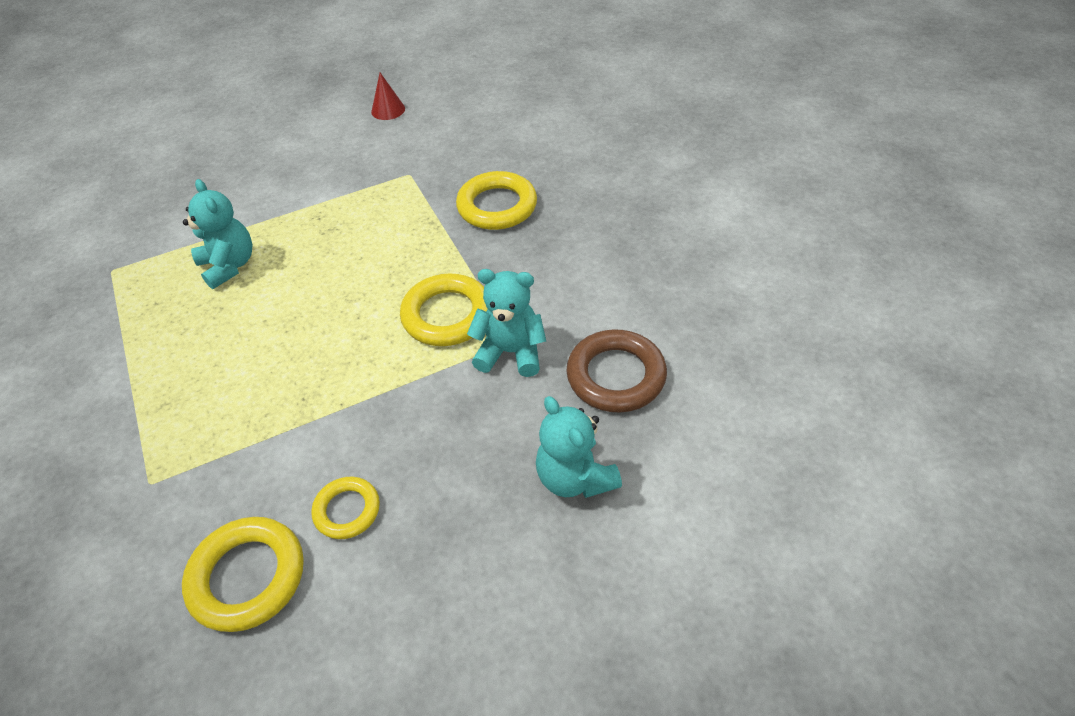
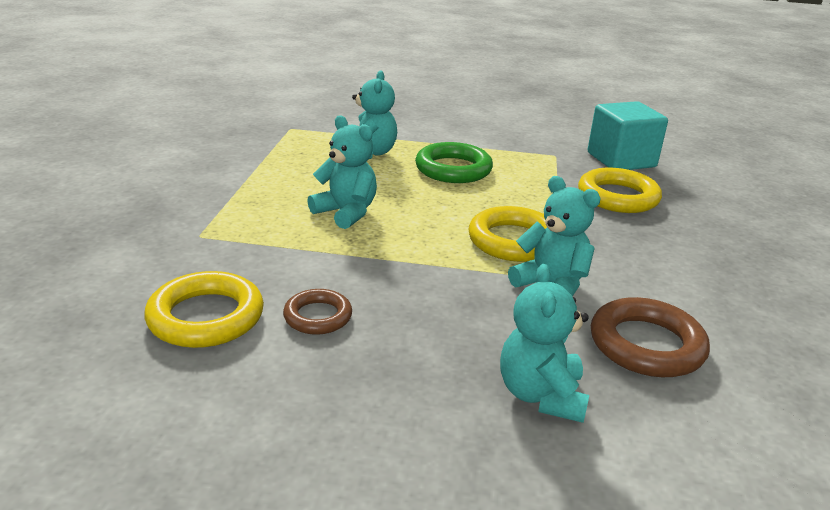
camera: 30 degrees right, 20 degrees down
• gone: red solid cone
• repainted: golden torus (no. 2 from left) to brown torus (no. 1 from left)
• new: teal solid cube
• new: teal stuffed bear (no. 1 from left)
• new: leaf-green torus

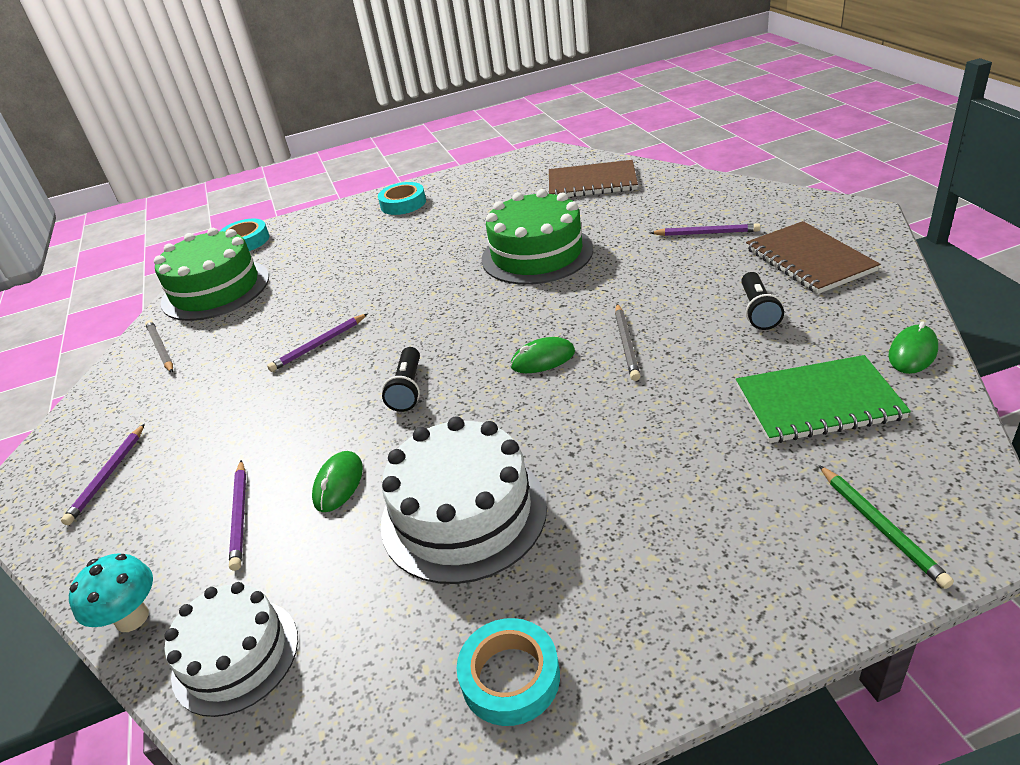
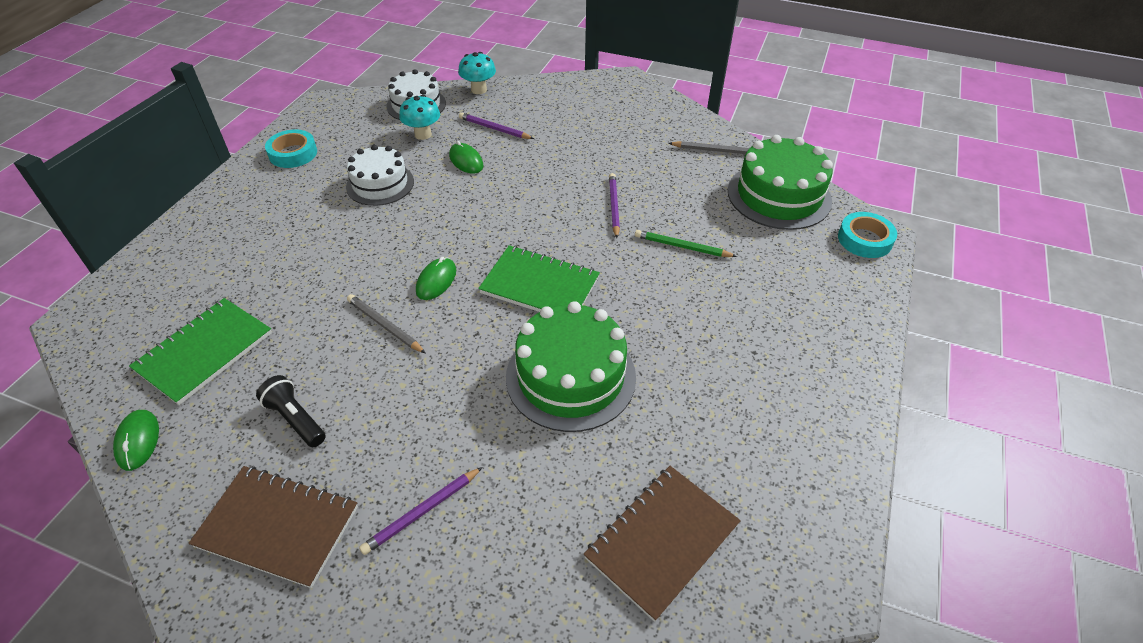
camera: 125 degrees right, 10 degrees up
• gone: teal roll of tape (no. 2 from left)
• gone: black flashlight (no. 1 from left)
• scaled: snow-white cake (no. 2 from left in the first image) x0.66
• gone: royal purple wooden pencil (no. 1 from left)
• shifted: leaf-green wooden pencil
• new: teal mushroom (no. 1 from left)
• new: leaf-green exercise book (no. 2 from left)

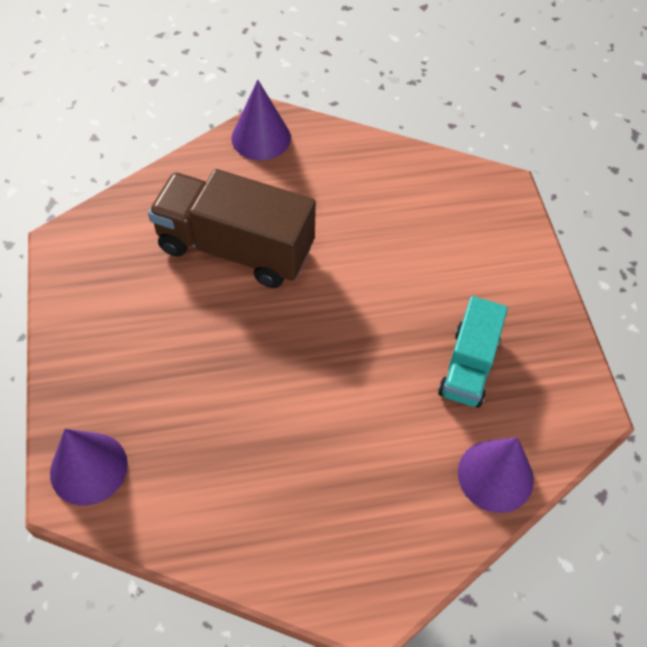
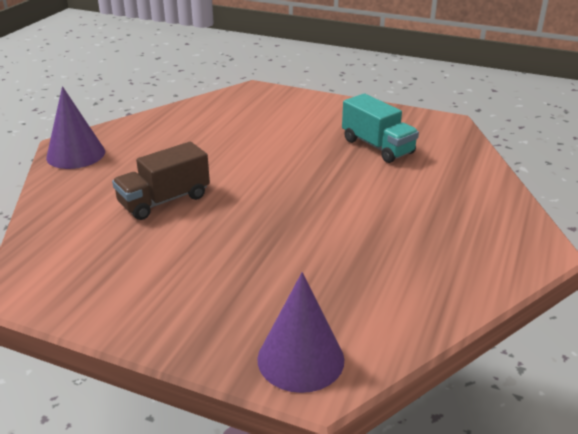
camera: 55 degrees left, 25 degrees down
• scaled: brown toy truck x0.60
• gone: royal purple solid cone (no. 3 from left)

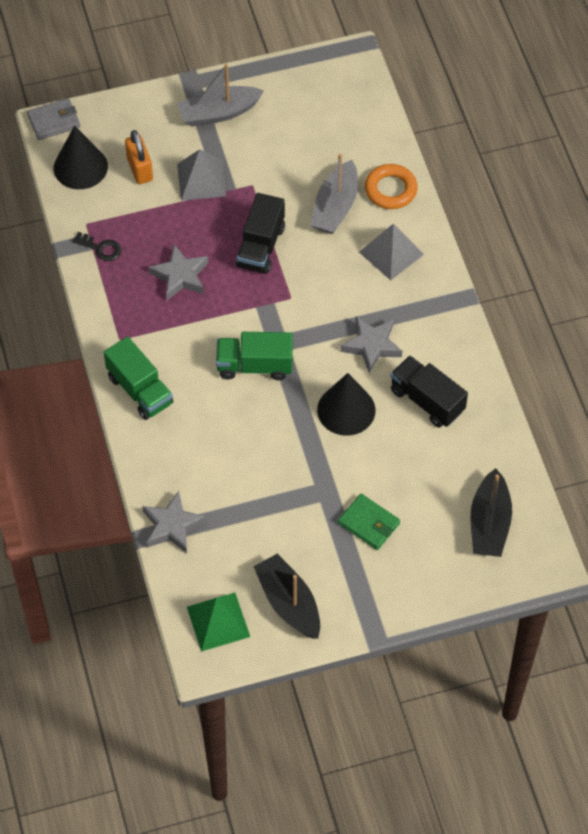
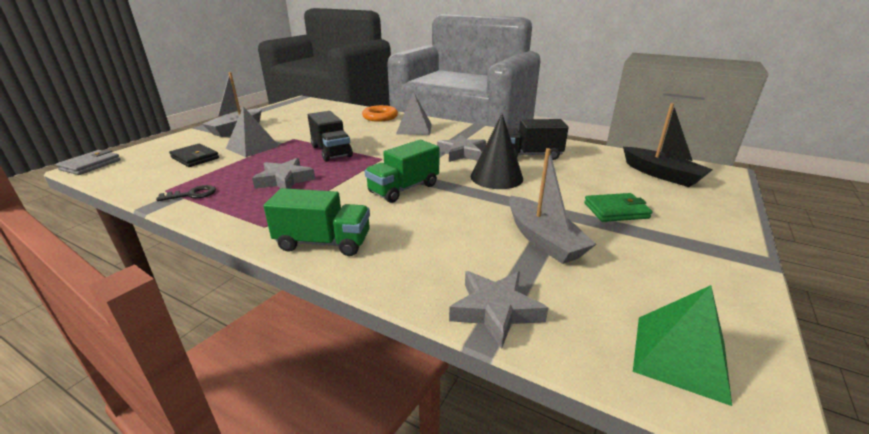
camera: 45 degrees left, 30 degrees down
• gone: black solid cone (no. 1 from left)
• swapped: orange-coloured padlock to black card wallet
• shifted: grey toy boat (no. 2 from left)
• gone: black toy boat (no. 1 from left)

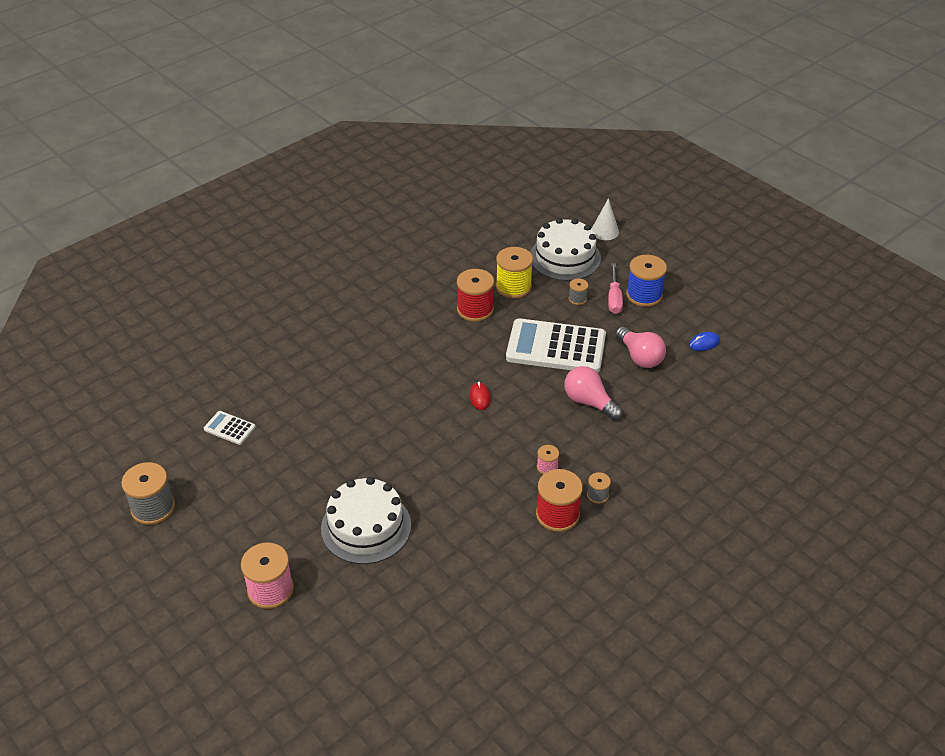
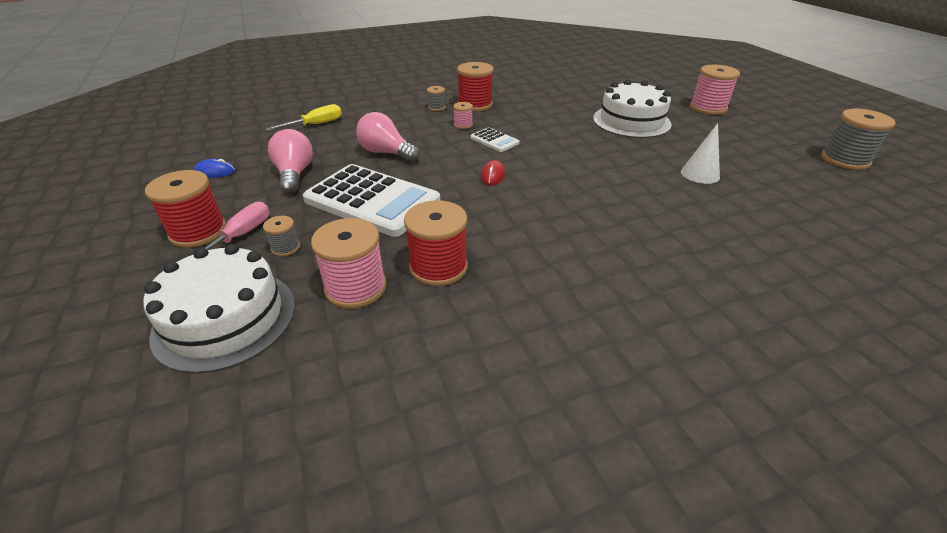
camera: 160 degrees left, 5 degrees down
• shifted: snow-white solid cone
• repainted: golden reel of thread to rosy reel of thread (no. 1 from left)
• repainted: royal blue reel of thread to red reel of thread (no. 1 from left)
• rotated: rosy light bulb (no. 1 from left in the first image) 150 degrees clockwise
• shifted: snow-white calculator (no. 1 from left in the first image) to snow-white calculator (no. 2 from left)
• new: golden screwdriver

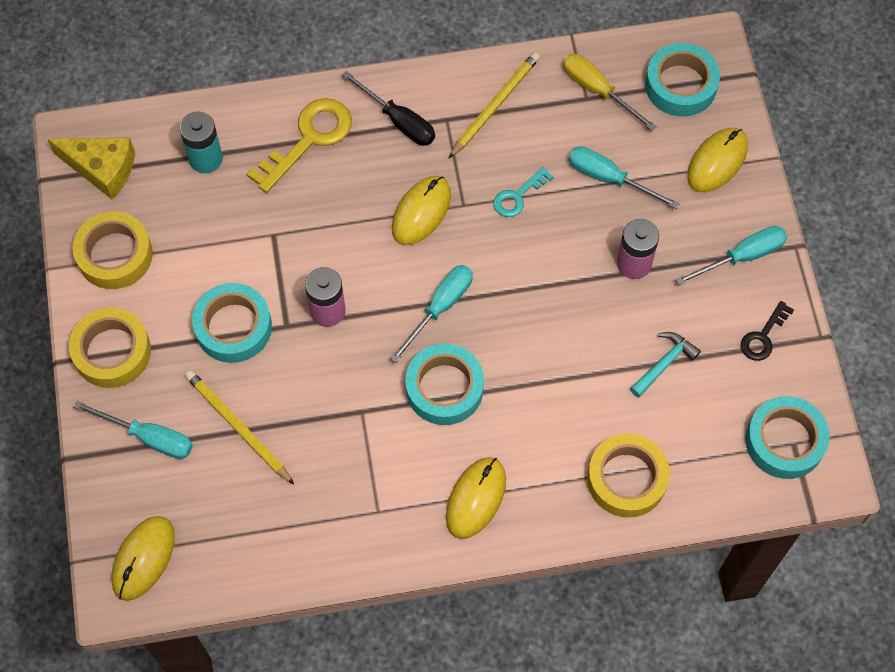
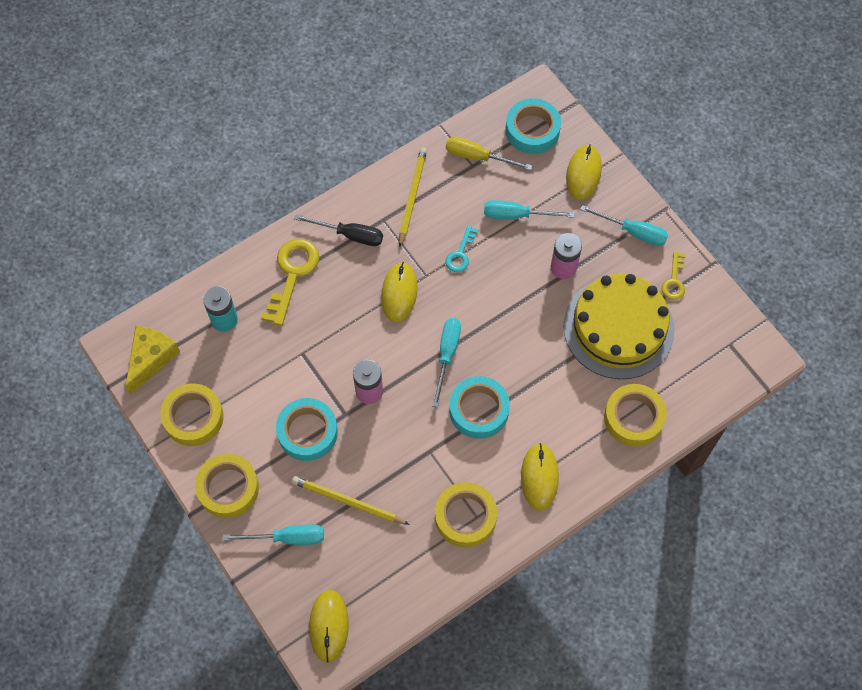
camera: 25 degrees left, 0 degrees up
• rotated: golden piece of cheese 60 degrees counterclockwise
• rotated: teal screwdriver (no. 4 from left) 75 degrees clockwise
• repainted: black latchkey to golden latchkey (no. 2 from left)
• swapped: teal hammer to golden cake
• gone: teal roll of tape (no. 4 from left)
• new: golden roll of tape (no. 3 from left)

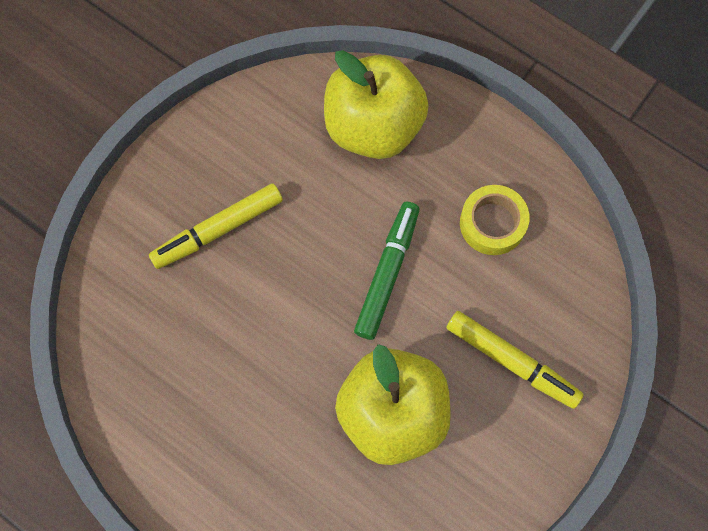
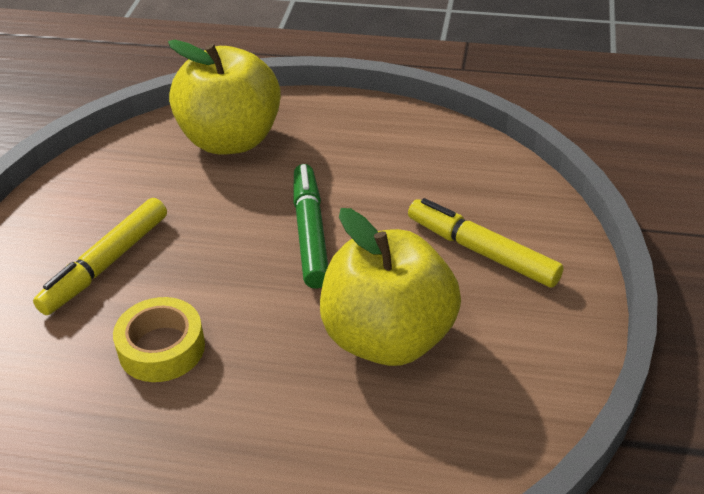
camera: 25 degrees left, 30 degrees down
• shifted: golden roll of tape
• rotated: golden felt pen (no. 2 from left) 150 degrees counterclockwise

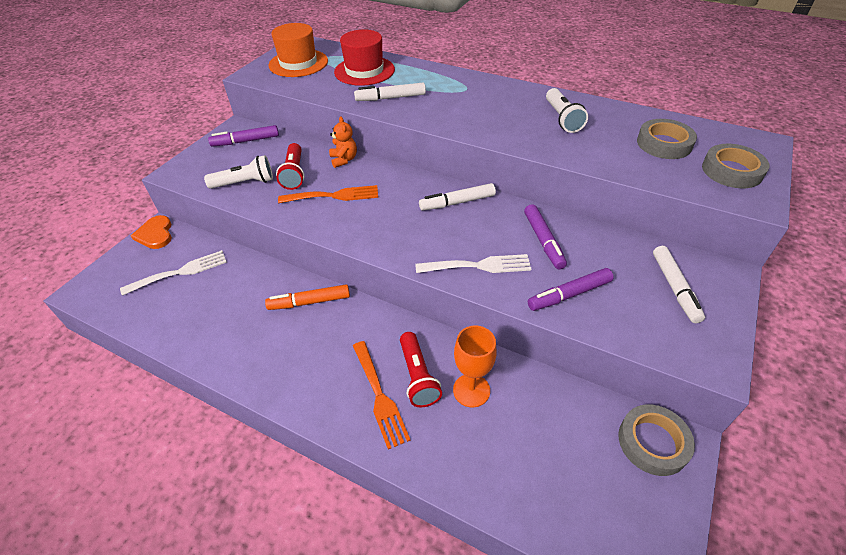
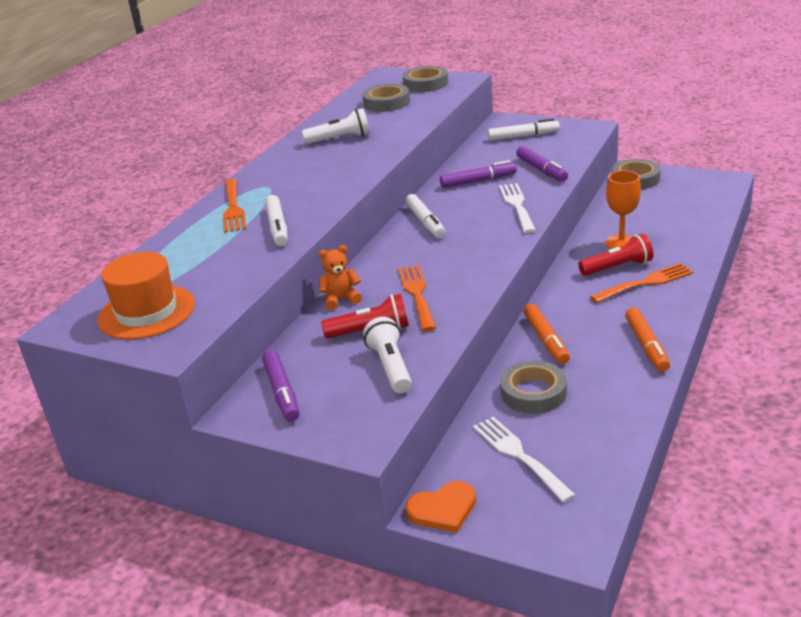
camera: 90 degrees left, 15 degrees down
• gone: red top hat
• new: orange-coloured dinner fork (no. 1 from left)
• new: orange-coloured felt pen (no. 2 from left)
• new: grey roll of tape (no. 3 from left)

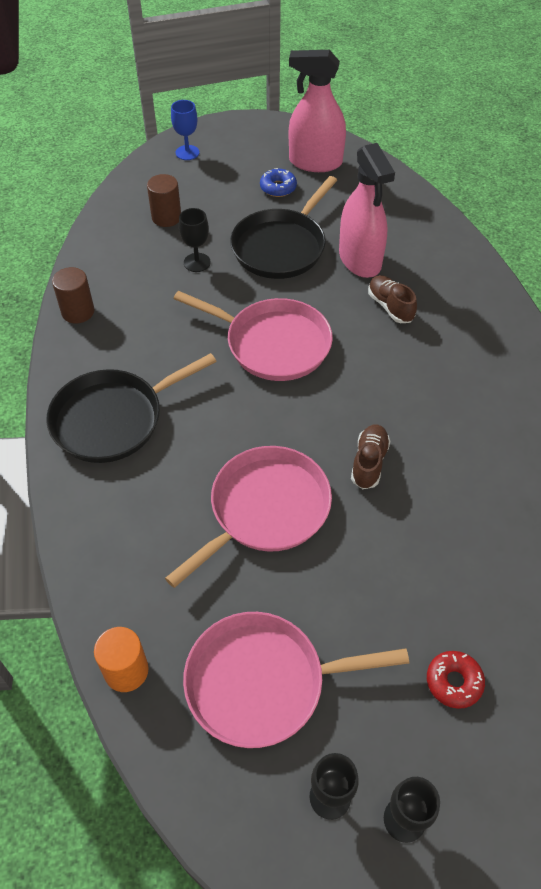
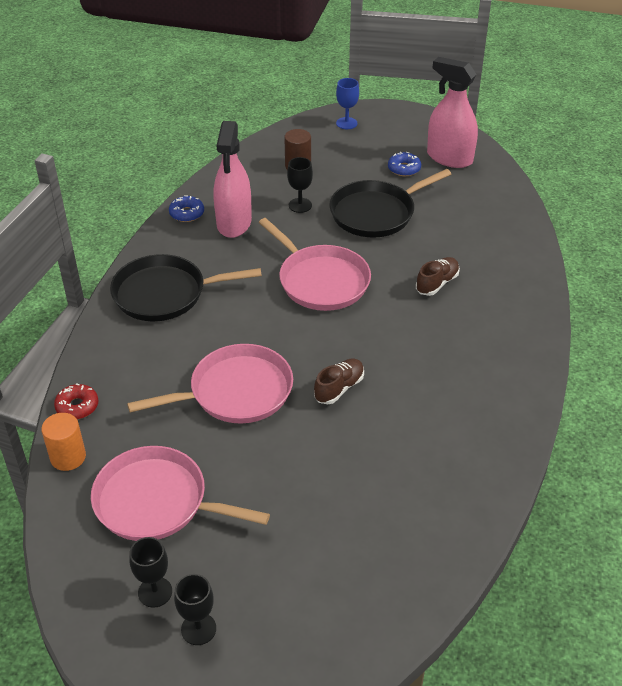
camera: 25 degrees right, 10 degrees down
• shifted: rosy sprayer (no. 2 from left in the first image) to rosy sprayer (no. 1 from left)
• swapped: brown cylinder (no. 1 from left) to royal blue donut (no. 1 from left)
• rotated: brown shoe (no. 2 from left) 45 degrees clockwise
• shifted: red donut

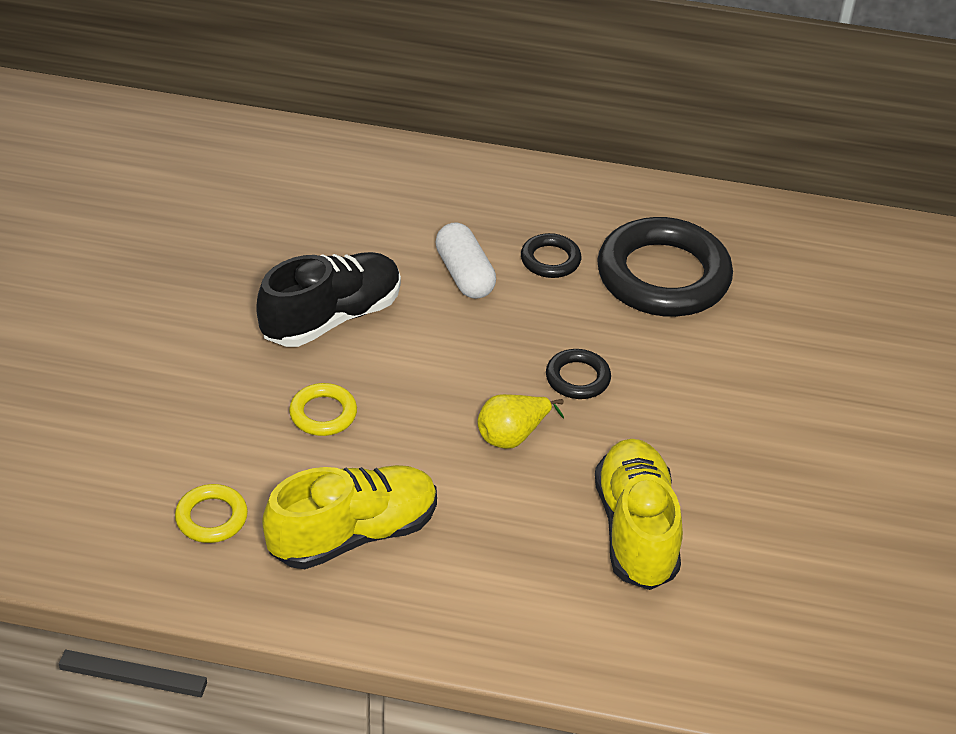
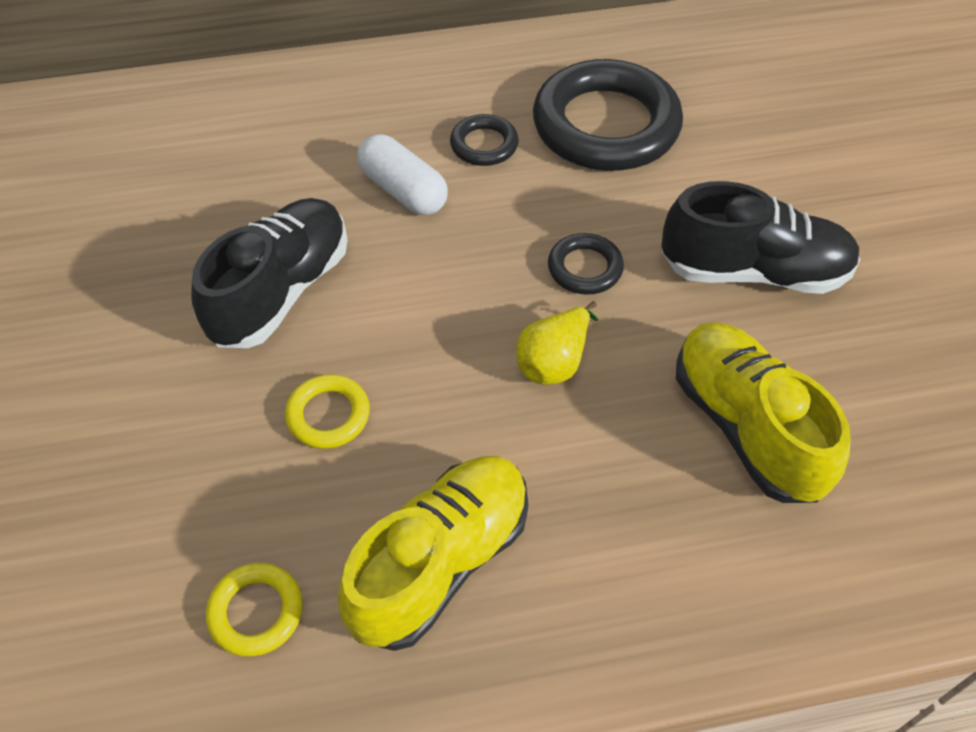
camera: 20 degrees left, 10 degrees up
• new: black shoe (no. 2 from left)

